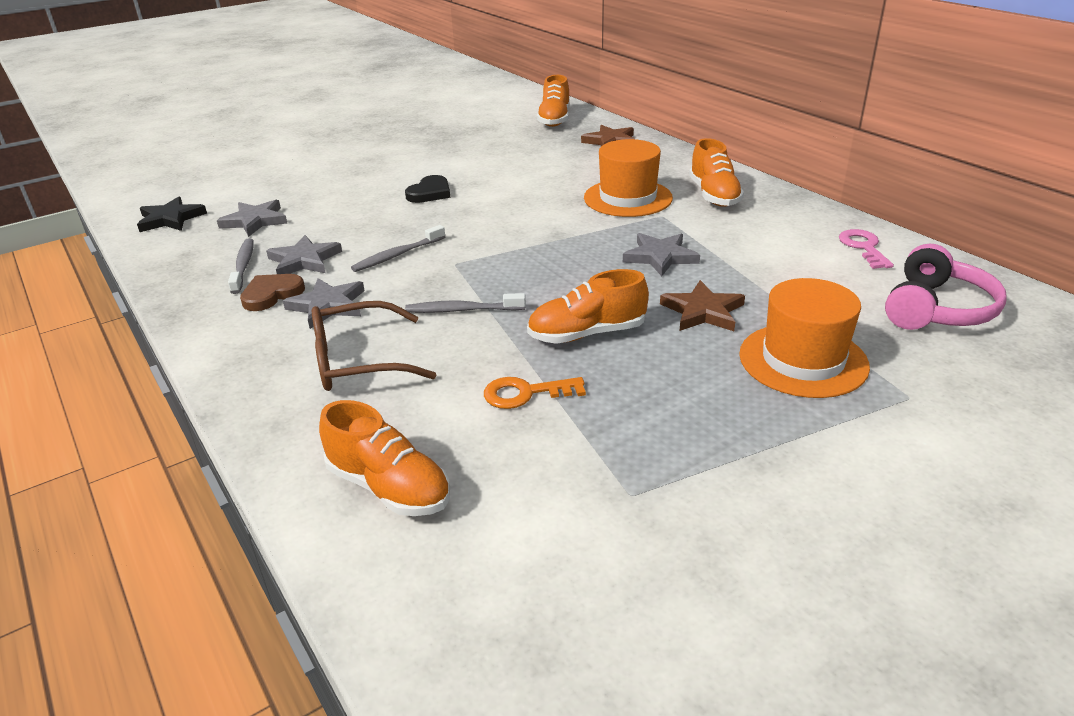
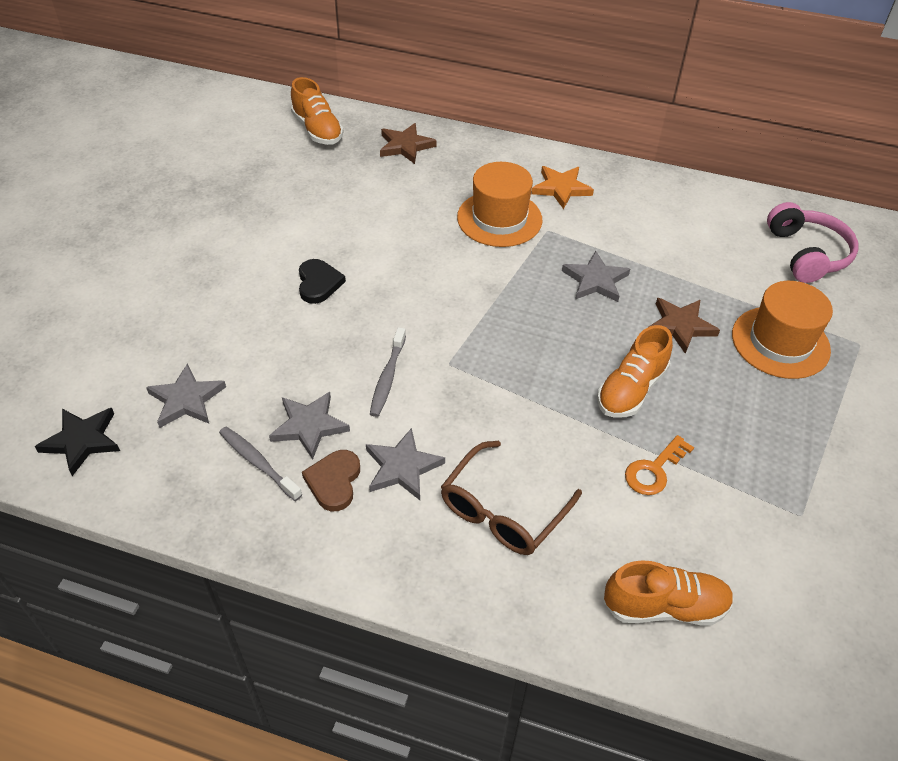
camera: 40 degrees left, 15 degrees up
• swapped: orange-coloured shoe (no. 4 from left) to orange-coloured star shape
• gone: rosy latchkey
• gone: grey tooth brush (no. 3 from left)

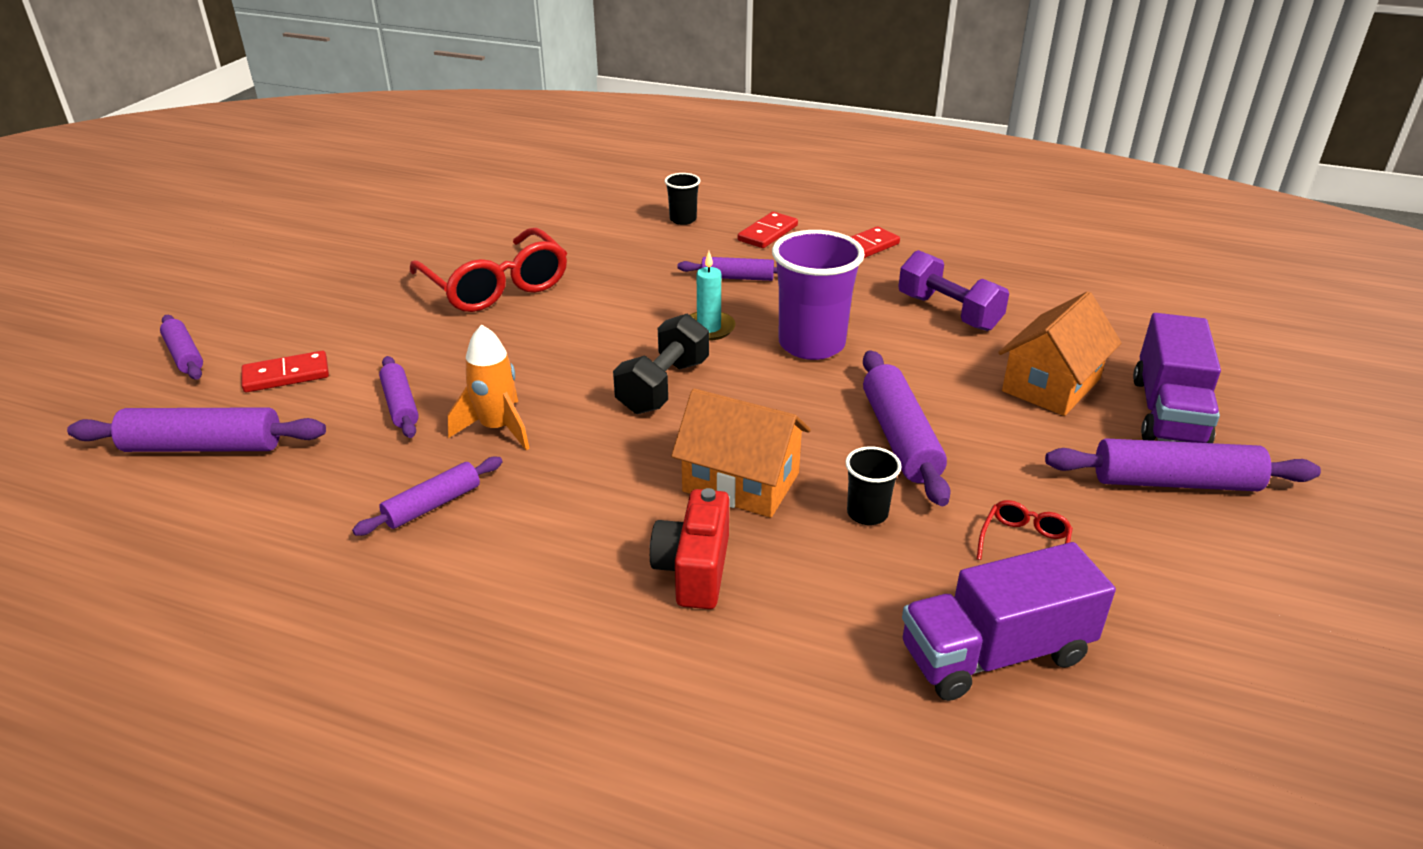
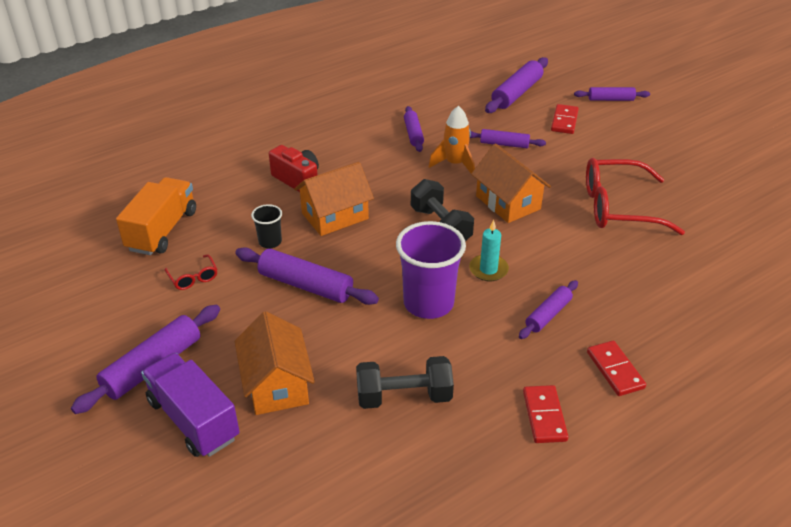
camera: 125 degrees right, 5 degrees up
• gone: black cup (no. 1 from left)
• repainted: royal purple dumbbell to black dumbbell (no. 1 from left)
• repainted: royal purple toy truck (no. 1 from left) to orange-coloured toy truck
• new: orange-coloured house (no. 3 from left)

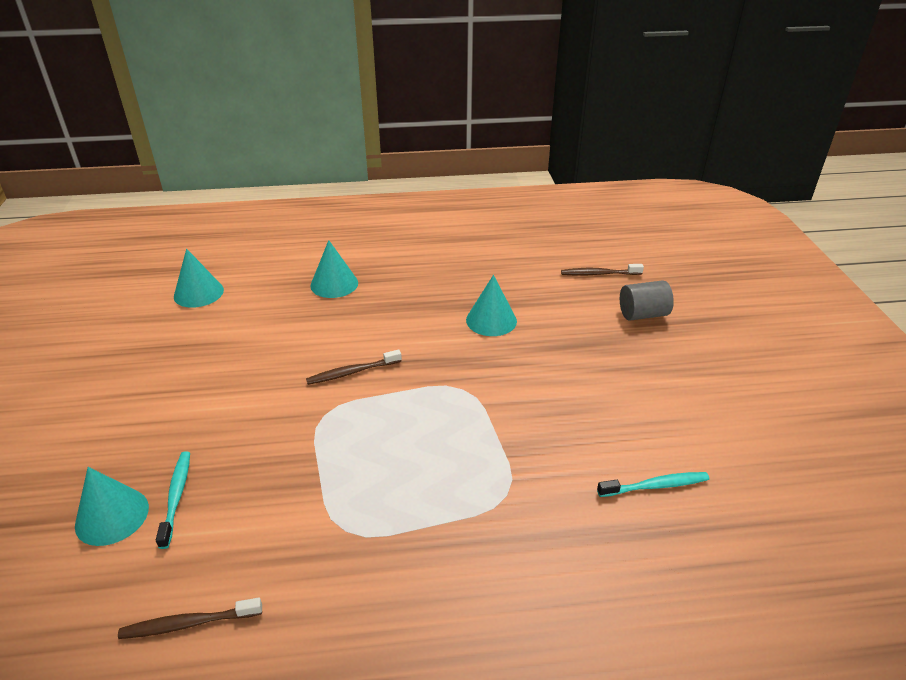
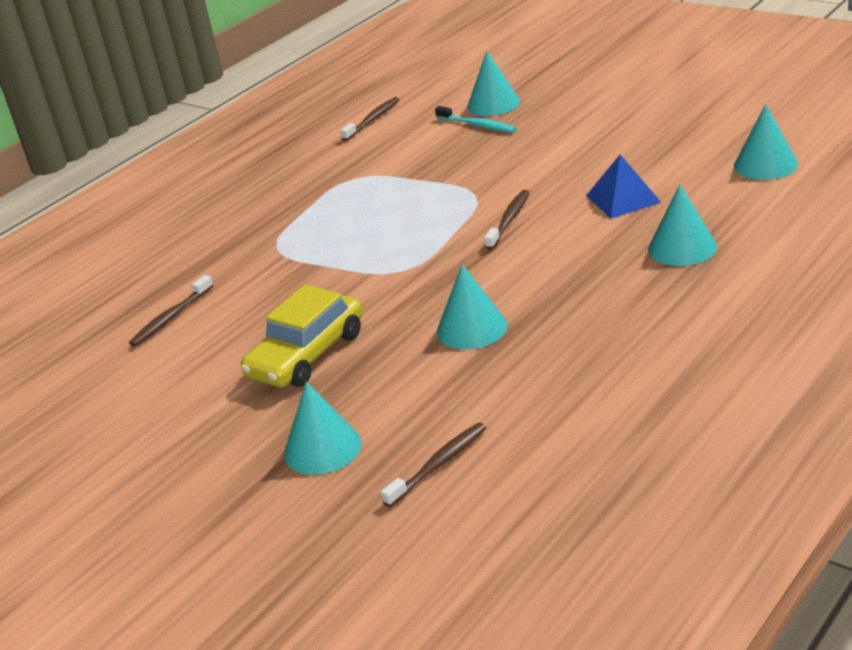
camera: 140 degrees right, 5 degrees down
• swapped: grey cylinder to teal solid cone (no. 1 from left)
• repainted: teal tooth brush (no. 2 from left) to brown tooth brush (no. 1 from left)
• new: royal blue pyramid
• new: golden toy car

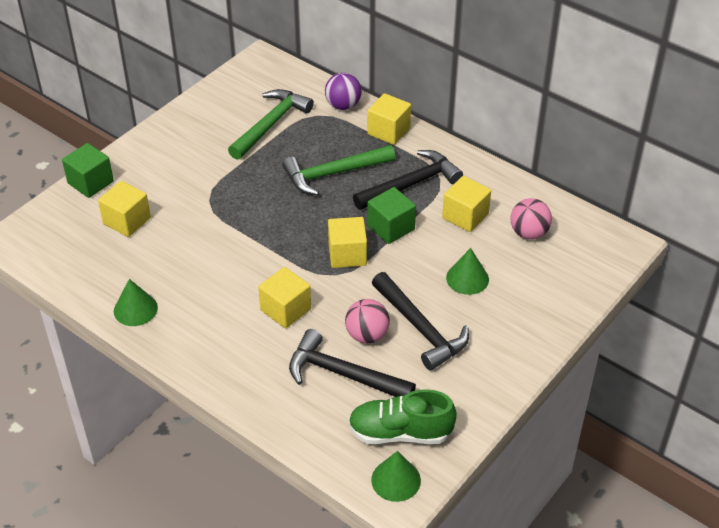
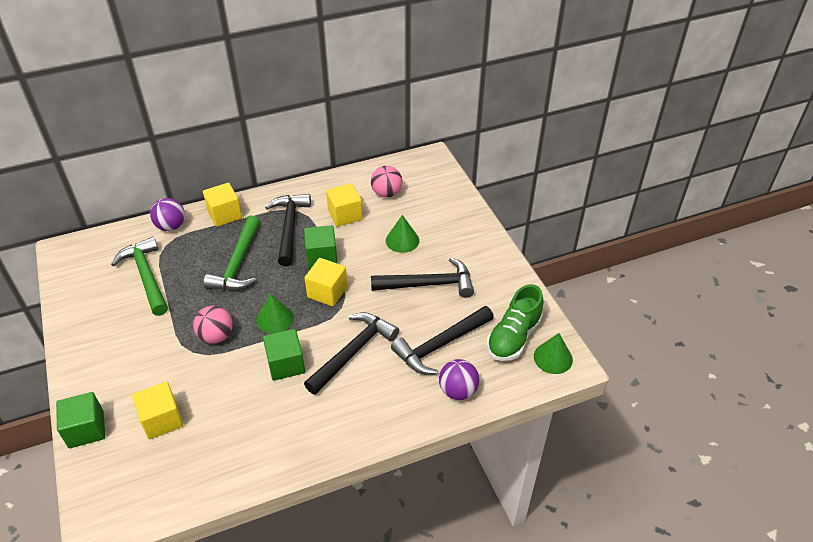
camera: 60 degrees left, 0 degrees up
• swapped: golden solid cube (no. 2 from left) to black hammer (no. 2 from left)
• shifted: leaf-green solid cone (no. 1 from left)
• shifted: rosy play ball (no. 1 from left)
• new: leaf-green solid cube (no. 2 from left)
• new: royal purple play ball (no. 2 from left)

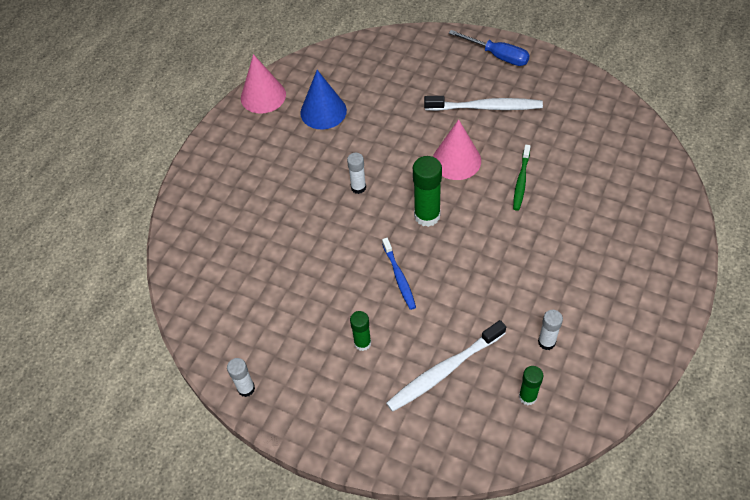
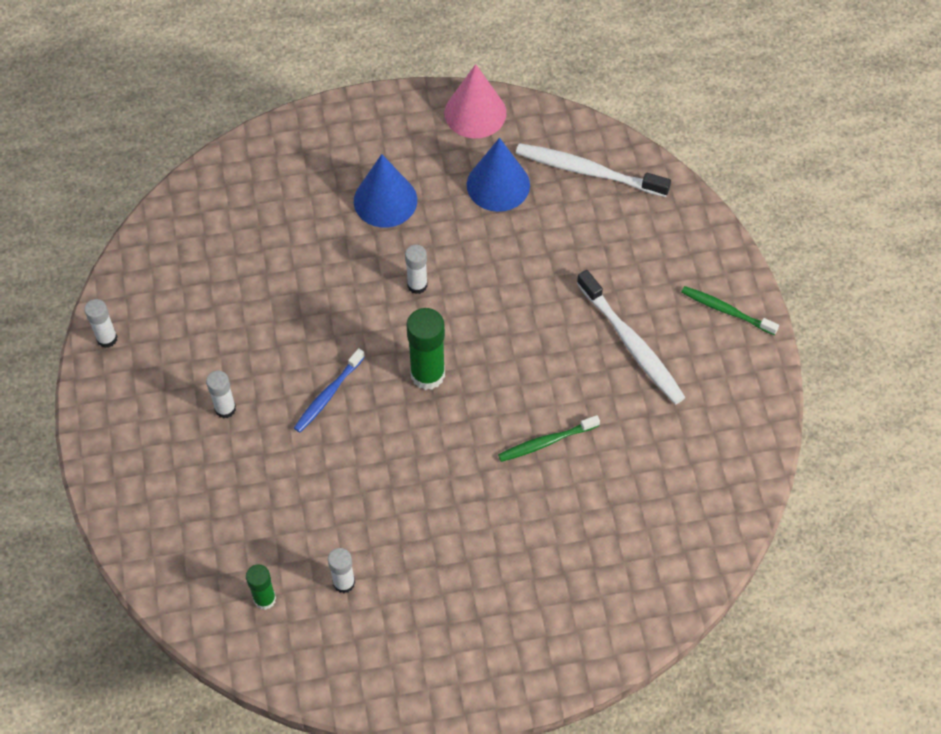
camera: 50 degrees right, 5 degrees up
• swapped: royal blue screwdriver to leaf-green tooth brush (no. 2 from left)
• gone: rosy solid cone (no. 2 from left)
• repainted: leaf-green glue (no. 1 from left) to snow-white glue (no. 2 from left)
• shifted: snow-white tooth brush (no. 1 from left)
• new: royal blue solid cone (no. 1 from left)

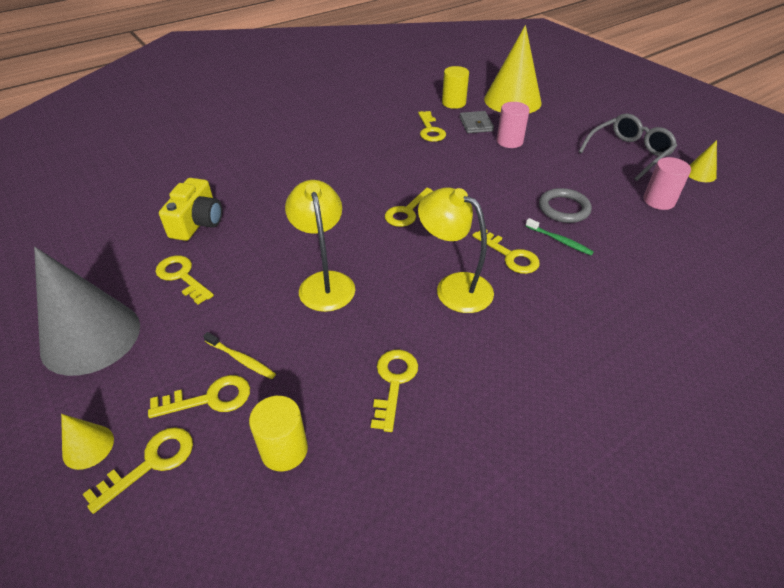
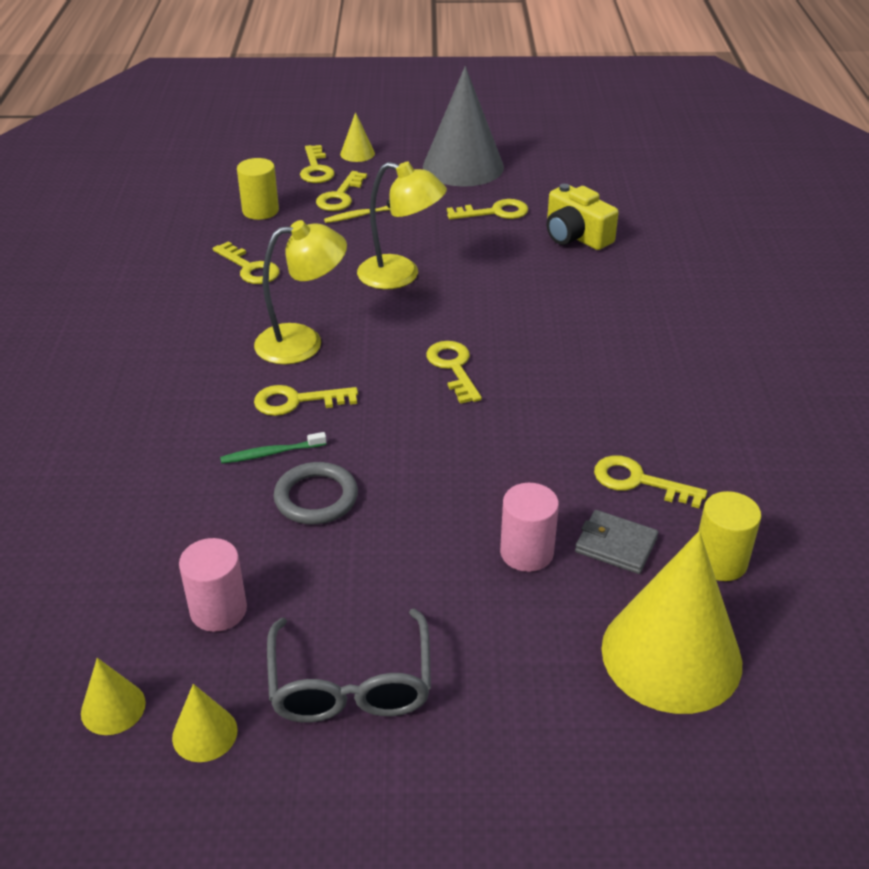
camera: 125 degrees right, 5 degrees down
• new: golden solid cone (no. 1 from left)

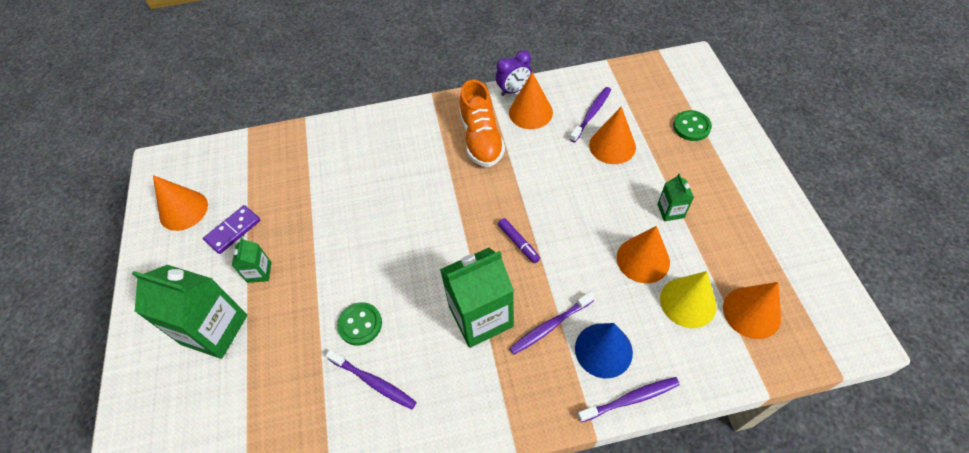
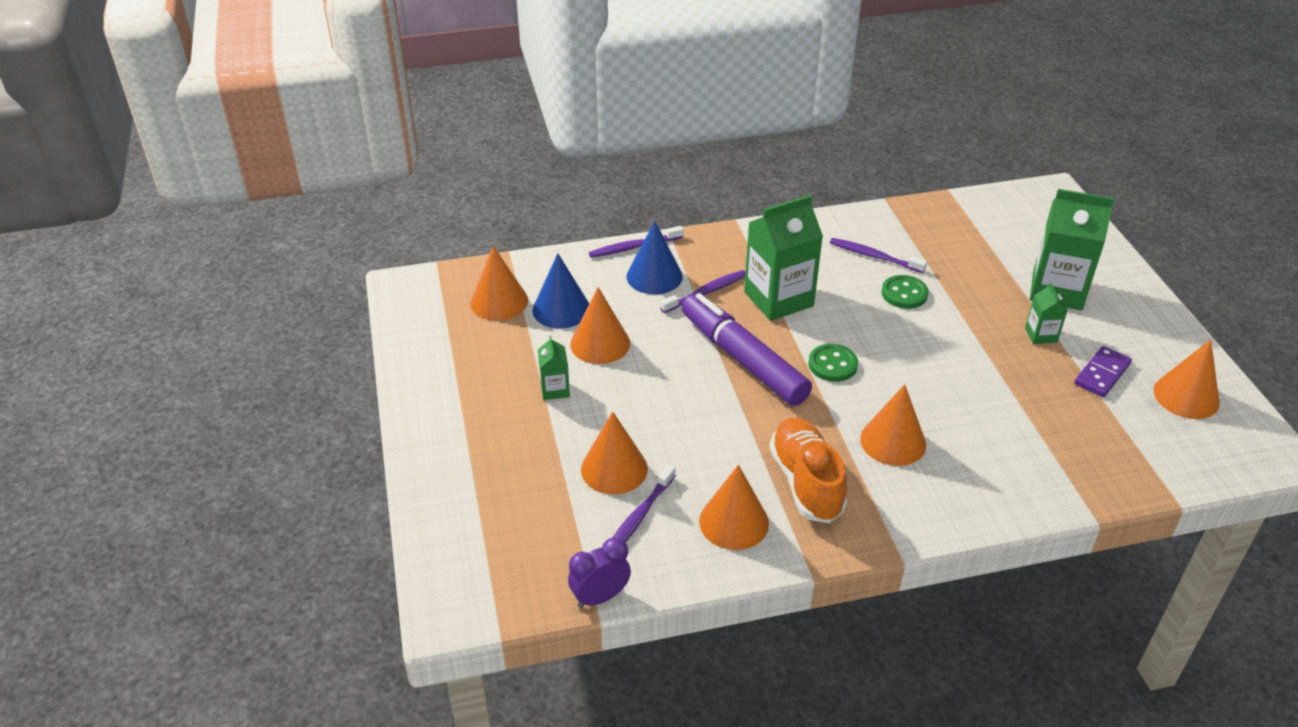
camera: 175 degrees right, 15 degrees down
• shifted: royal purple alarm clock
• shifted: leaf-green button (no. 2 from left in the first image) to leaf-green button (no. 1 from left)
• scaled: royal purple felt pen x2.48
• repainted: golden solid cone to royal blue solid cone (no. 1 from left)
• new: orange-coloured solid cone (no. 5 from left)

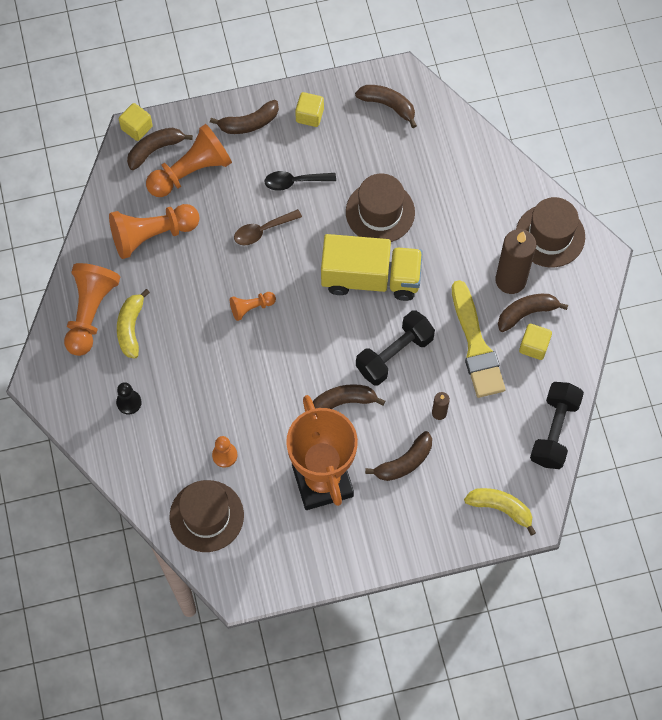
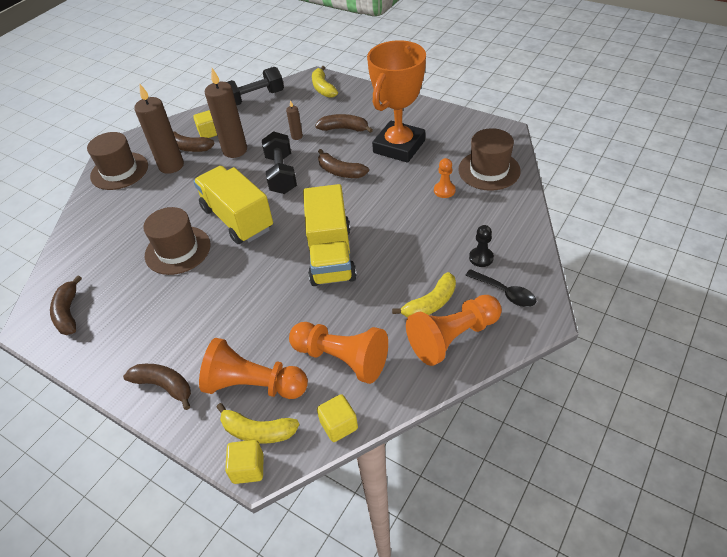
camera: 130 degrees left, 20 degrees down
• shifted: golden solid cube (no. 2 from left in the first image) to golden solid cube (no. 3 from left)
• repainted: brown banana (no. 1 from left) to golden banana (no. 1 from left)
• shifted: black spoon
• gone: brown spoon
• swapped: golden paintbrush to brown wax candle (no. 2 from left)
• swapped: orange-coloured game pawn (no. 5 from left) to golden toy truck (no. 2 from left)
• rotated: black dumbbell (no. 1 from left in the first image) 75 degrees clockwise

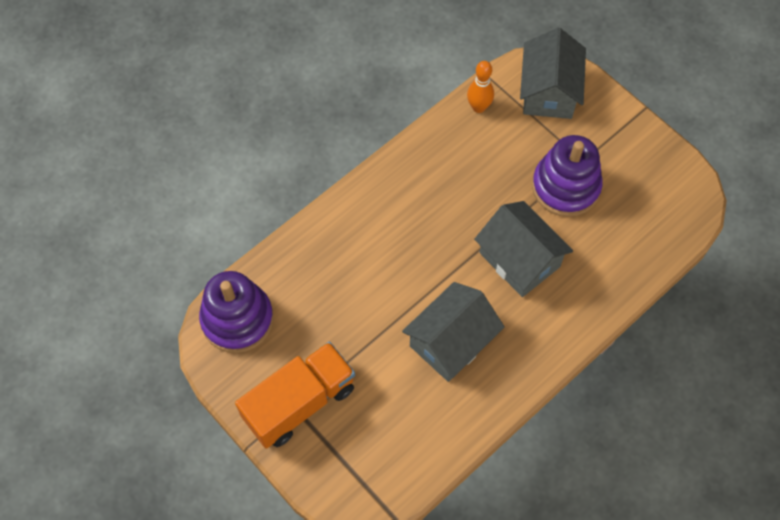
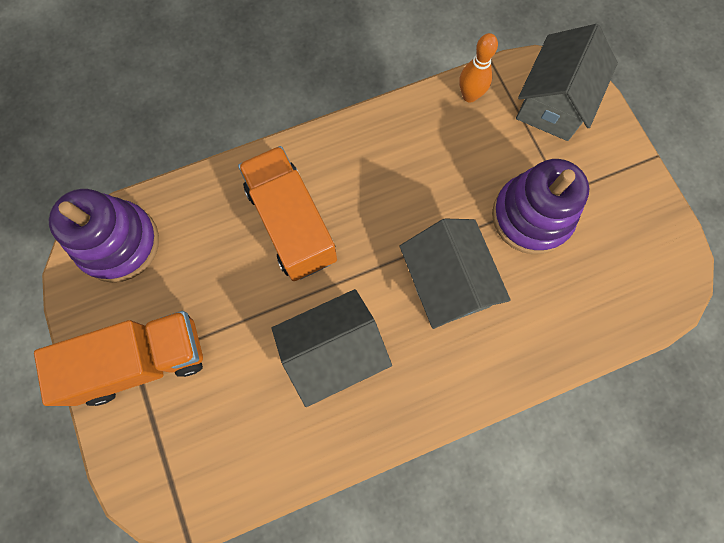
camera: 20 degrees right, 10 degrees up
• new: orange-coloured toy truck (no. 2 from left)

